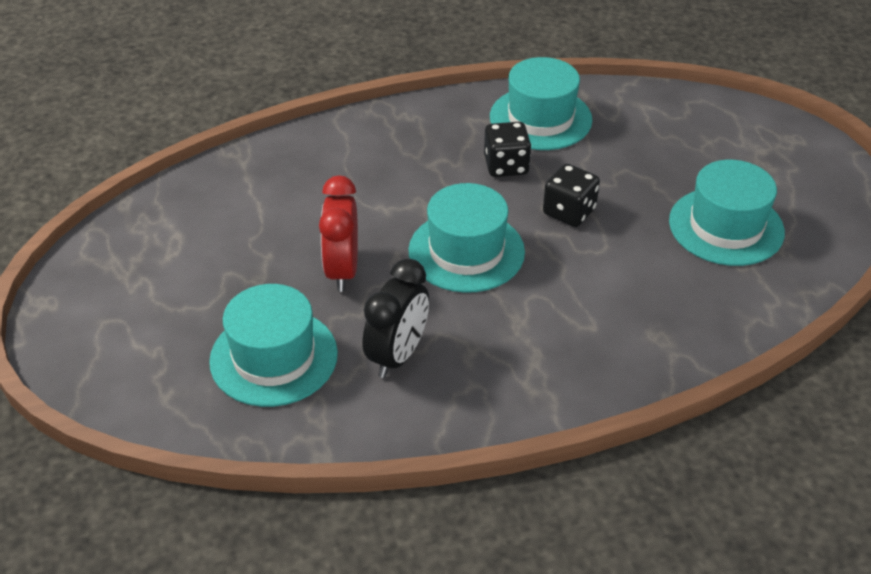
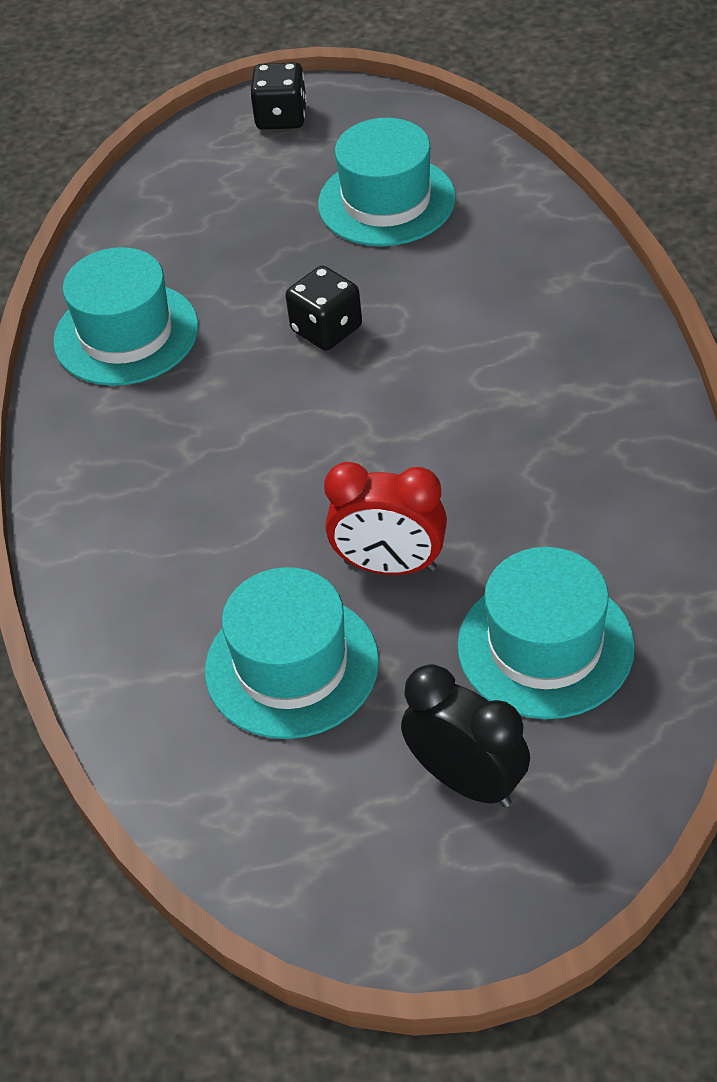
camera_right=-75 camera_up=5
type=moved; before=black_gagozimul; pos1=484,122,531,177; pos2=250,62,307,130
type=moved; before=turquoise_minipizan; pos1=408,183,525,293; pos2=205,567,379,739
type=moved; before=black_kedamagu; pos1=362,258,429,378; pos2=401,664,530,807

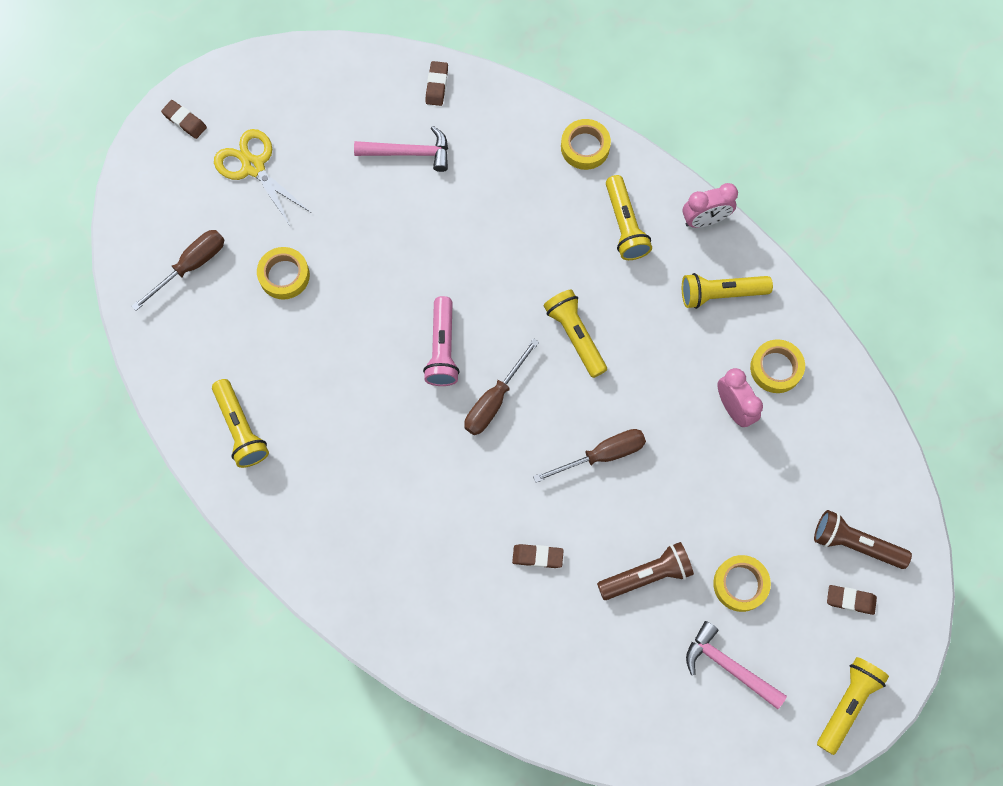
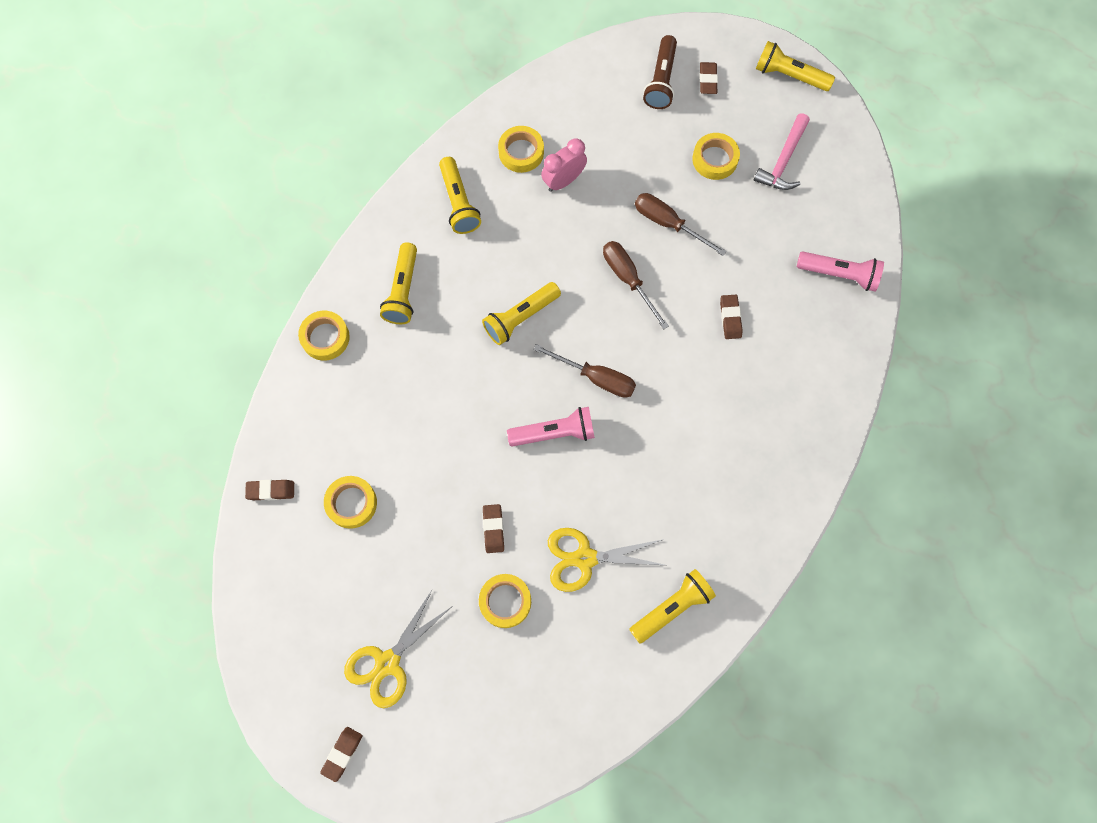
camera_right=-100 camera_up=0
type=replaced; before=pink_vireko; after=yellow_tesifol; pos1=354,126,448,172; pos2=324,476,377,529
type=turned; before=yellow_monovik; pos1=606,175,652,260; pos2=380,242,417,324; turn=120
type=removed; before=pink_kedamagu; pos1=683,183,738,228
type=moved; before=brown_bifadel; pos1=131,230,224,311; pos2=635,193,727,256
type=removed; before=brown_monovik; pos1=597,542,694,600
type=added; after=pink_monovik; pos2=797,252,884,292
type=added; after=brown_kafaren; pos2=483,504,504,553
type=added; after=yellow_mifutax; pos2=548,528,664,592

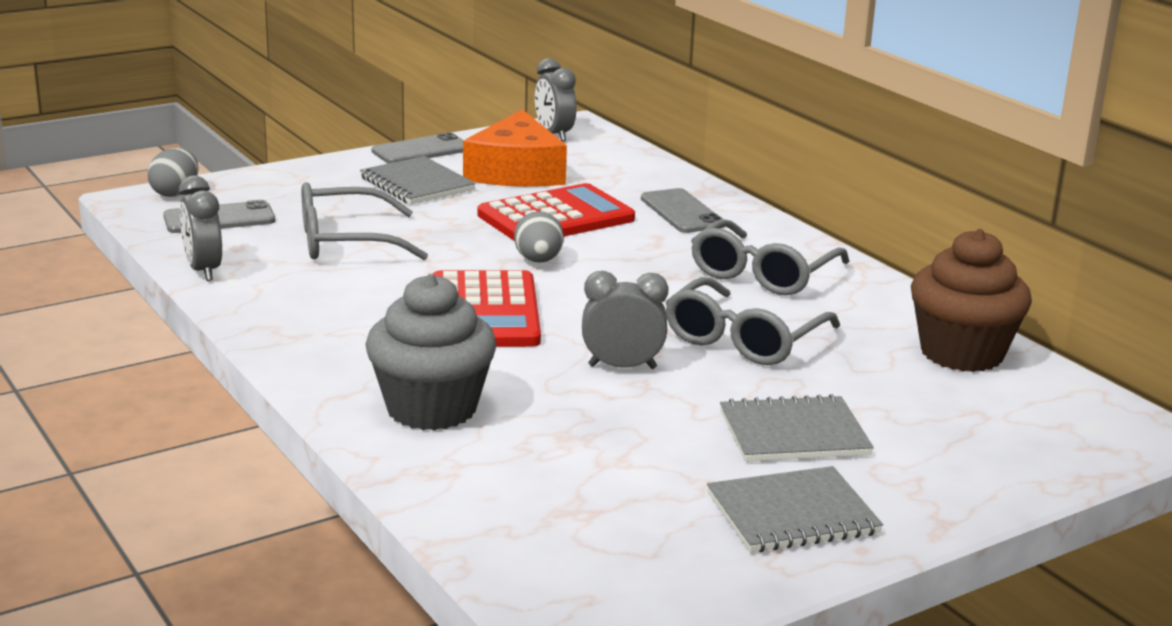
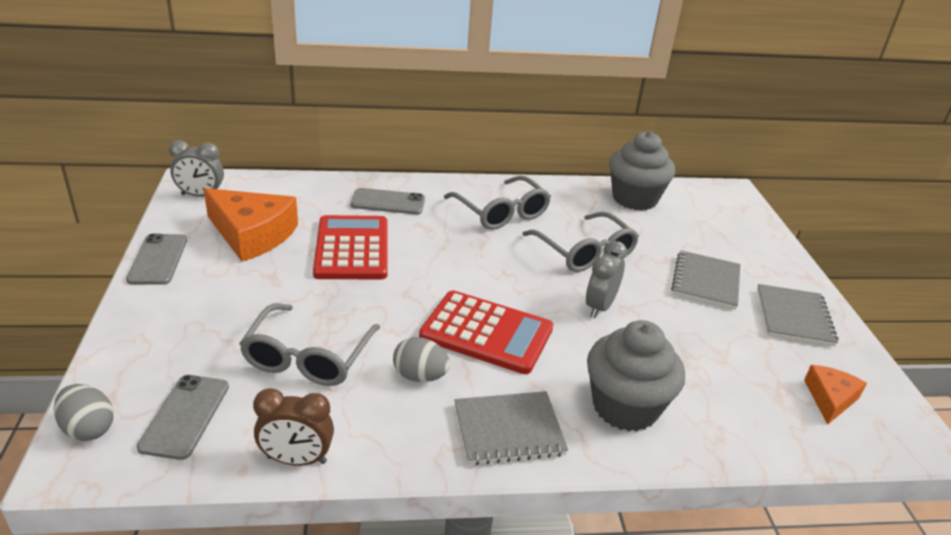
camera_right=-65 camera_up=10
type=moved; before=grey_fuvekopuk; pos1=360,156,476,205; pos2=454,391,568,465
type=recoloured; before=grey_kedamagu; after=brown_kedamagu; pos1=179,176,222,281; pos2=253,388,334,466
type=moved; before=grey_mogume; pos1=514,211,564,263; pos2=393,337,450,382
type=recoloured; before=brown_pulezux; after=grey_pulezux; pos1=911,229,1032,372; pos2=609,131,675,211
type=added; after=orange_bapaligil; pos2=804,365,867,425

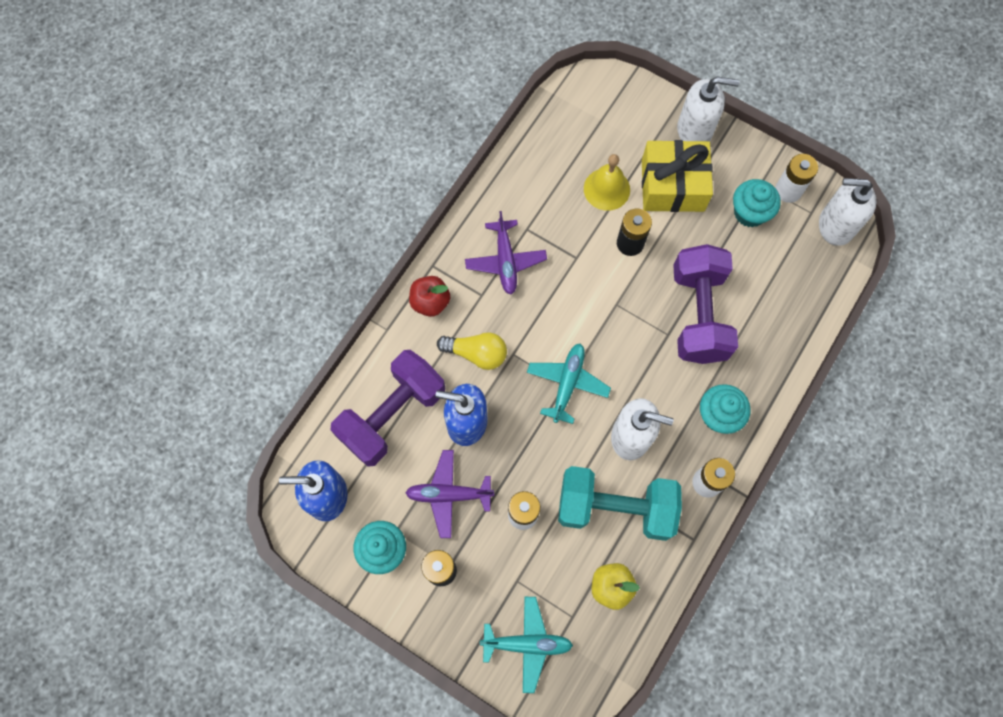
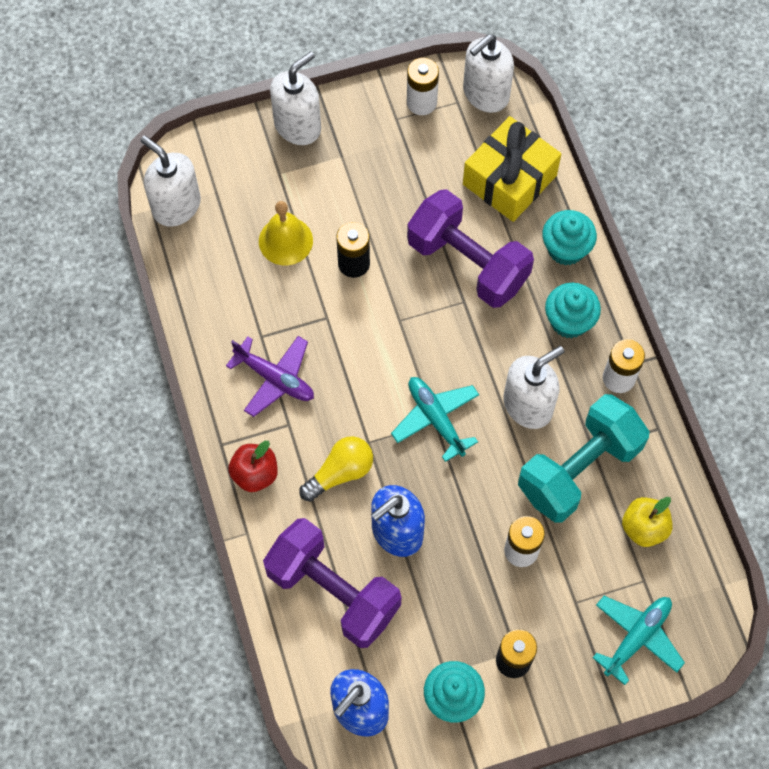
camera_right=-50 camera_up=-5
type=moved; before=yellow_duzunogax; pos1=642,140,713,212; pos2=463,116,561,222
type=moved; before=turquoise_pulezux; pos1=733,179,781,227; pos2=542,210,597,266
type=turned; before=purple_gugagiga; pos1=331,350,445,467; pos2=263,518,401,648; turn=-45
type=removed; before=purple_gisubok; pos1=405,450,494,538
type=added; after=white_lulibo; pos2=140,136,201,227

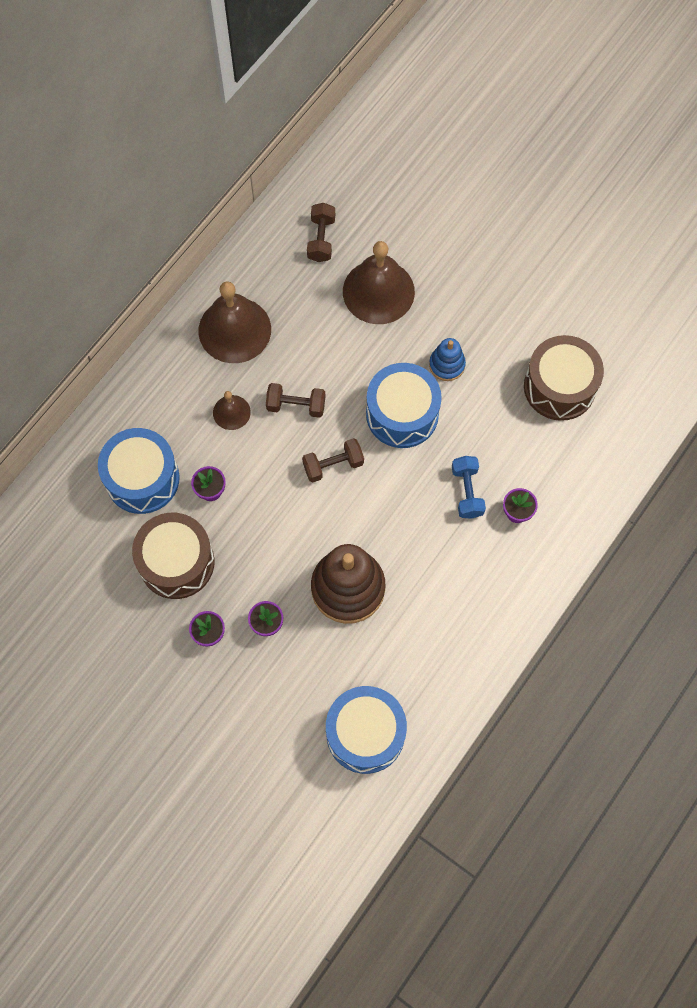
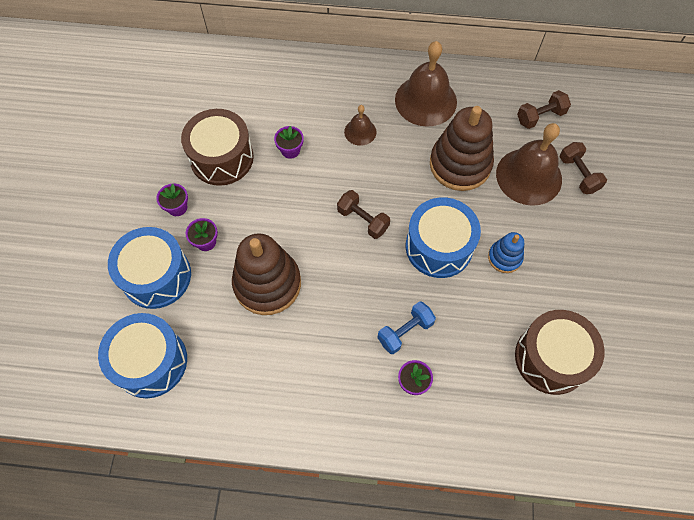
camera_right=60 camera_up=-5
type=moved; before=brown_gugagiga; pos1=266,383,326,418; pos2=560,142,607,194
type=moved; before=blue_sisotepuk; pos1=98,428,180,514; pos2=108,227,191,309
type=added; after=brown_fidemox; pos2=430,106,494,191

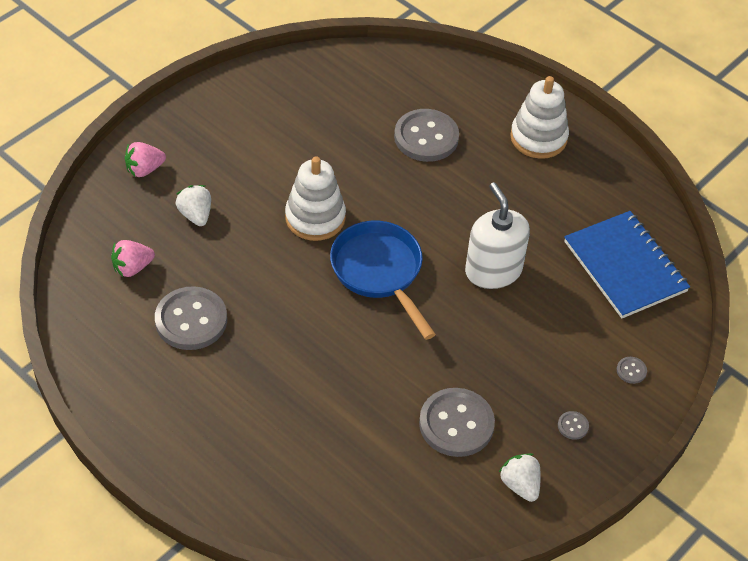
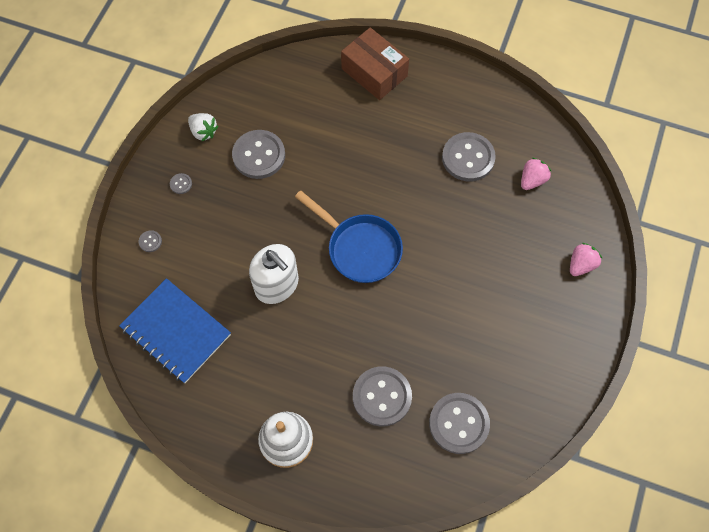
camera_right=160 camera_up=15
type=removed; before=white_fidemox; pos1=285,156,346,241
type=removed; before=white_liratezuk; pos1=176,185,211,226
type=added; after=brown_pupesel; pos2=341,28,409,100
type=added; after=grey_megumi; pos2=429,393,490,454

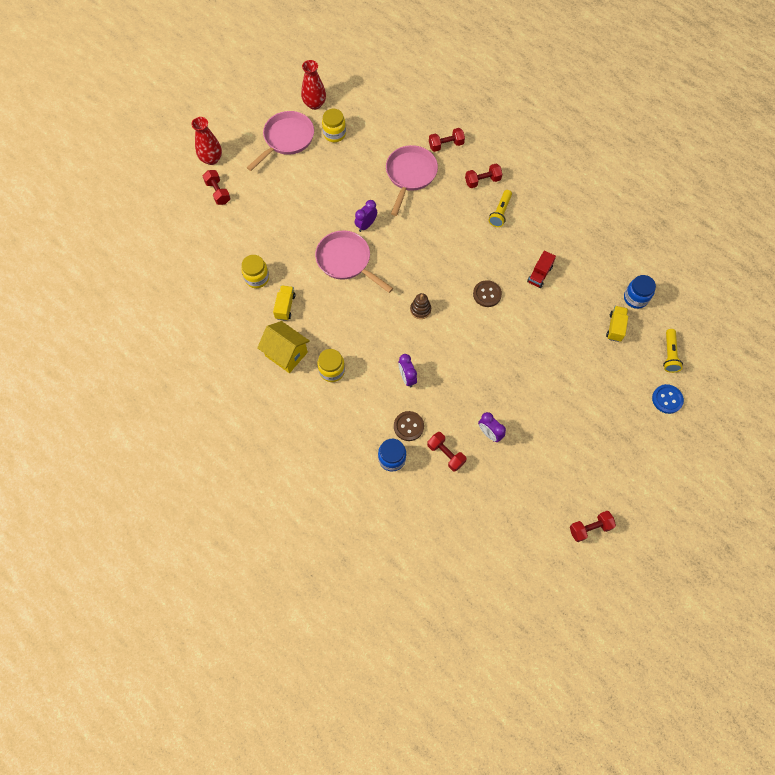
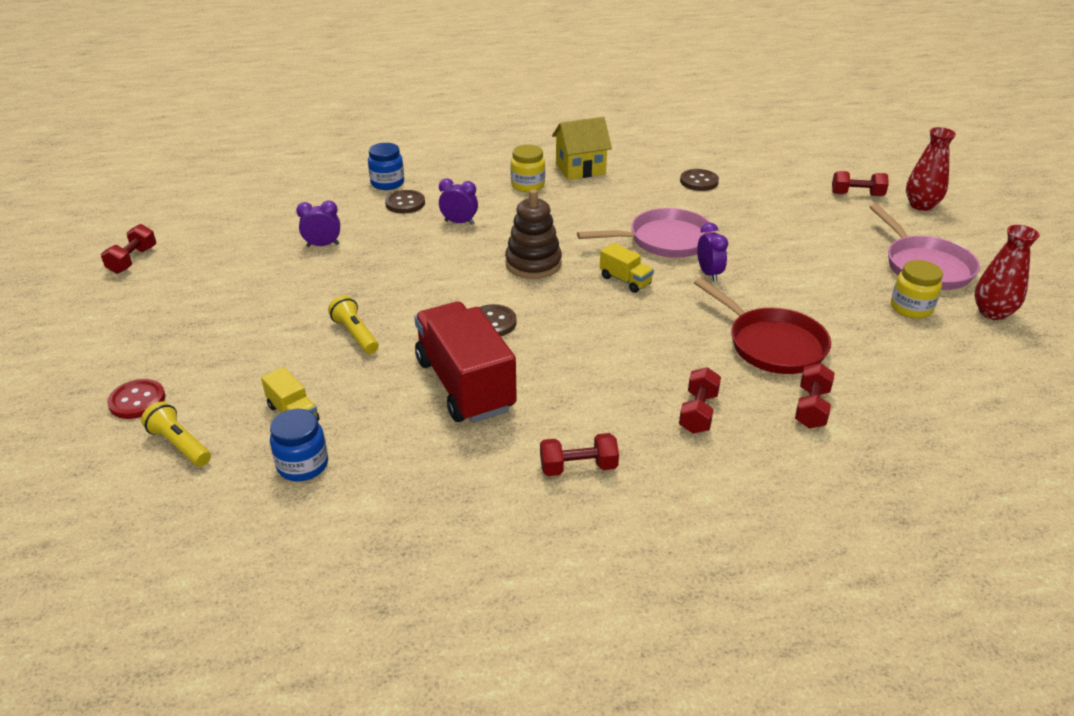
camera_right=125 camera_up=-30
type=recoloured; before=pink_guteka; after=red_guteka; pos1=386,145,438,216; pos2=694,278,831,374
type=moved; before=yellow_monovik; pos1=488,190,512,227; pos2=328,295,379,354
type=resized; before=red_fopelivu; pos1=527,251,556,288; pos2=414,302,517,423; scale=2.2
type=replaced; before=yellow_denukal; after=brown_megumi; pos1=241,255,269,288; pos2=680,169,719,191
type=moved; before=yellow_fopelivu; pos1=273,285,296,321; pos2=600,243,654,293
type=resized; before=brown_fidemox; pos1=410,293,431,319; pos2=505,189,562,279; scale=1.75
type=recoloured; before=blue_megumi; after=red_megumi; pos1=652,384,684,414; pos2=107,379,165,419
type=moved; before=red_gugagiga; pos1=427,432,467,472; pos2=540,433,619,476

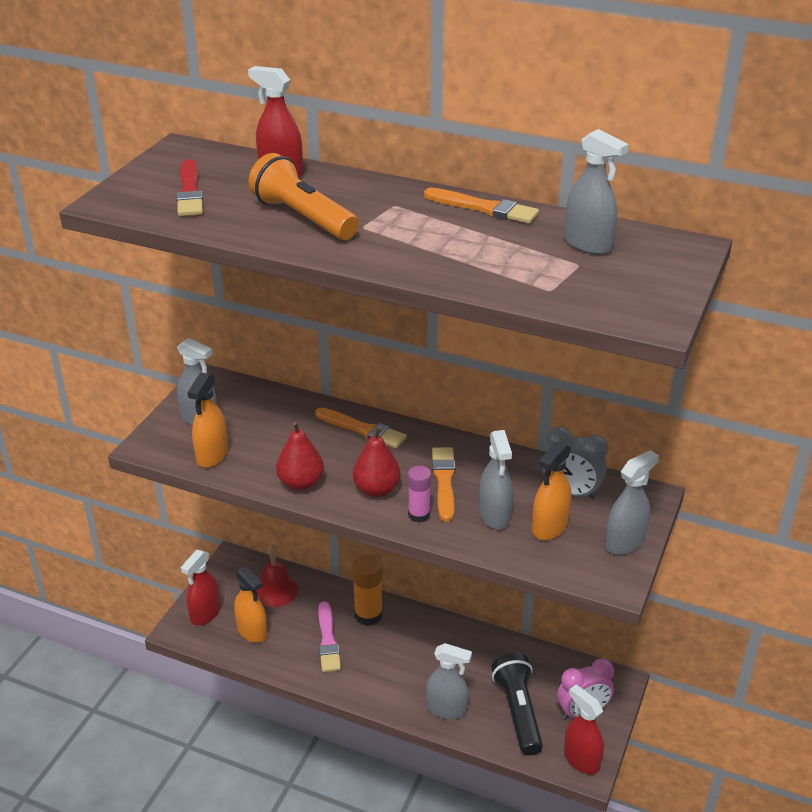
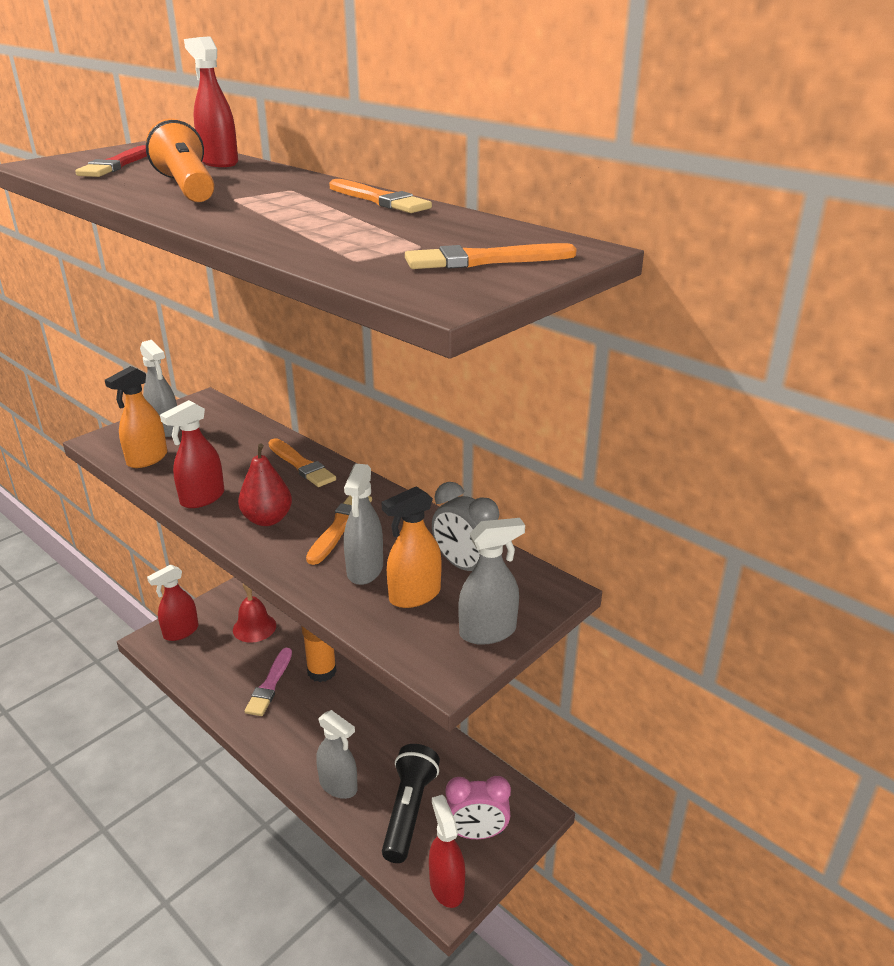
camera_right=20 camera_up=-5
type=removed; before=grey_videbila; pos1=564,129,629,255
type=replaced; before=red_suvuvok; after=red_videbila; pos1=276,421,324,491; pos2=160,400,224,508
type=removed; before=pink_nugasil; pos1=408,466,431,522
type=removed; before=orange_videbila; pos1=234,566,267,643
type=added; after=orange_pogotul; pos2=405,243,577,269

